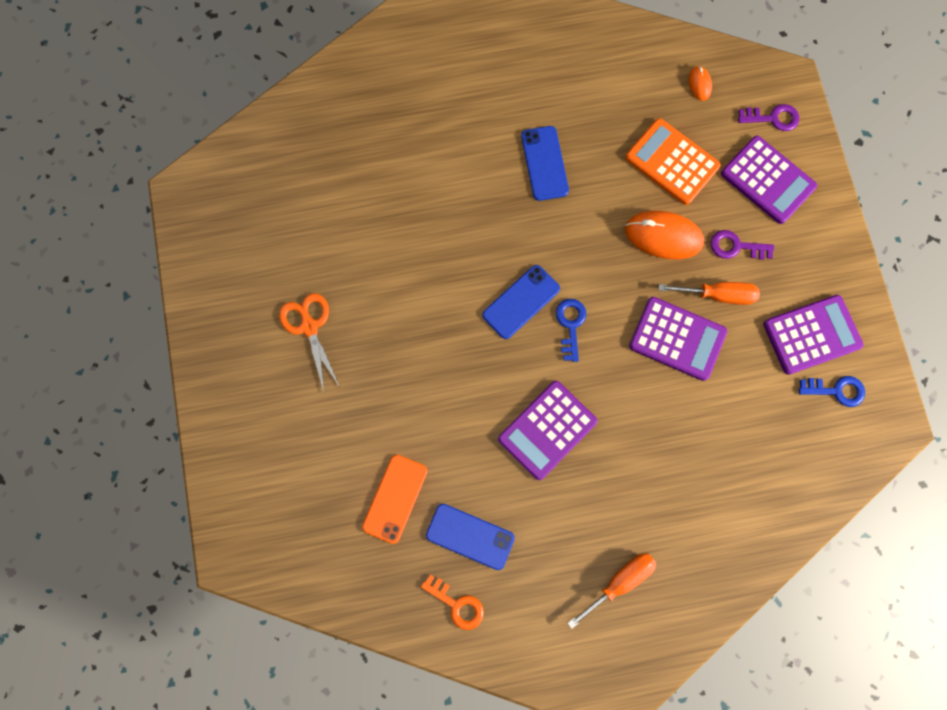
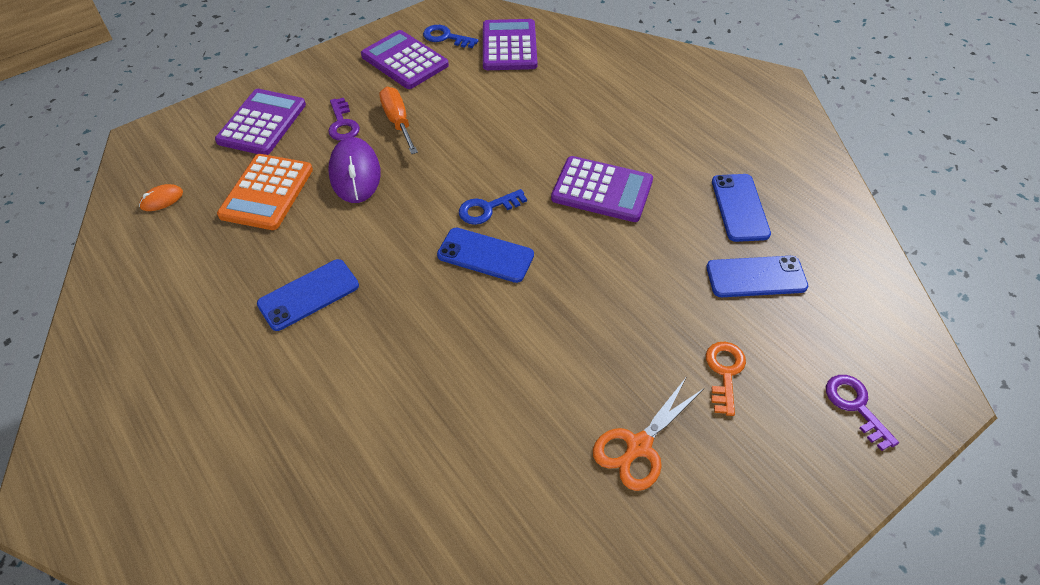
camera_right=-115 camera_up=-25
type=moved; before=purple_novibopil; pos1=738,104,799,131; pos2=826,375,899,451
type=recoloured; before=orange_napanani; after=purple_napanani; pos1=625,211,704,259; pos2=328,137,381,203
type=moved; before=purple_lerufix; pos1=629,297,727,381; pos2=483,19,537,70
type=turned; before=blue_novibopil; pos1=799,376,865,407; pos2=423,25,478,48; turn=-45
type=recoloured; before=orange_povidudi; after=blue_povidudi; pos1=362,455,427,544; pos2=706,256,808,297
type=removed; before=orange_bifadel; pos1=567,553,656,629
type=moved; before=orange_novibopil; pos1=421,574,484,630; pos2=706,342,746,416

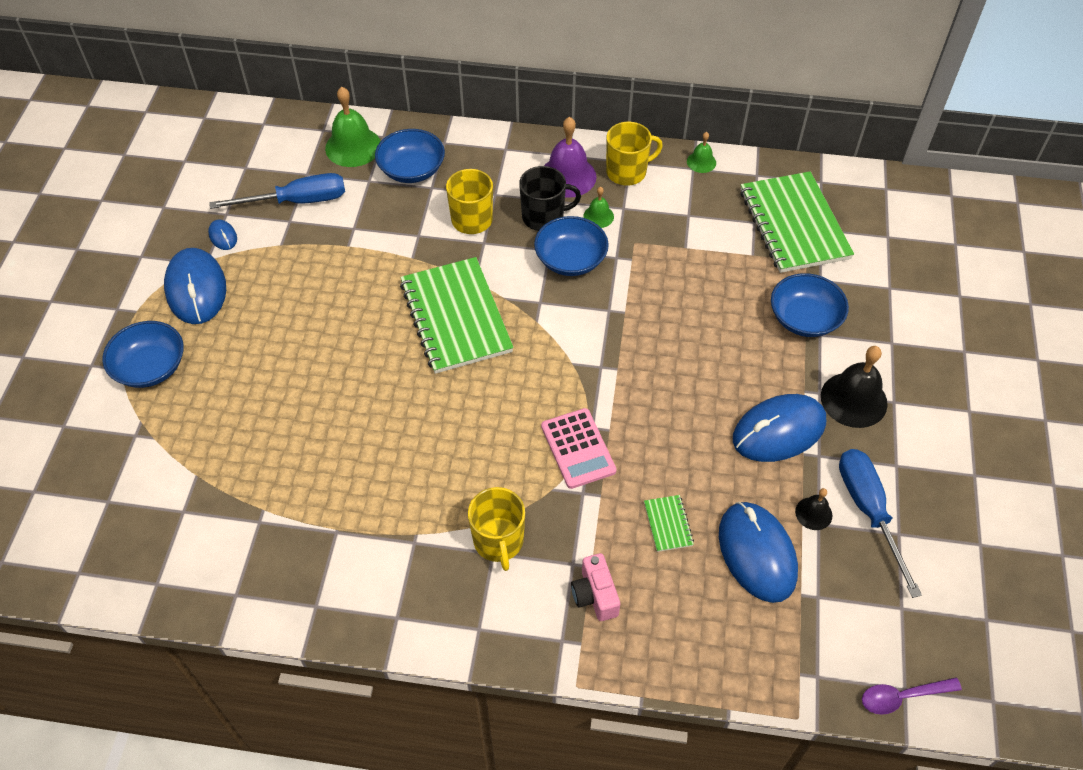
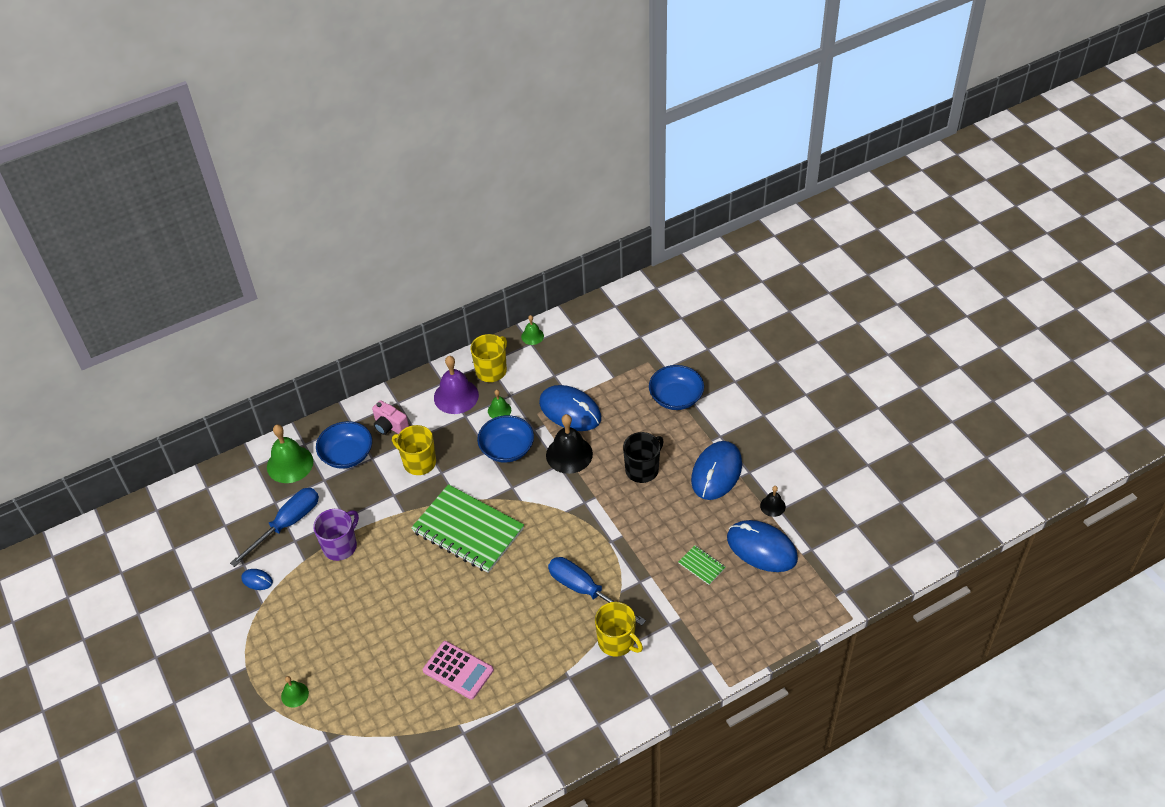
camera_right=-35 camera_up=-5
type=moved; before=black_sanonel; pos1=519,166,581,231; pos2=623,432,664,483
type=removed; before=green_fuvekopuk; pos1=740,171,854,273
type=moved; before=blue_napanani; pos1=164,248,226,324; pos2=539,385,601,431
type=replaced; before=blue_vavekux; after=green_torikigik; pos1=102,321,184,388; pos2=281,676,309,708
type=moved; before=black_torikigik; pos1=821,346,887,428; pos2=546,414,593,474
type=moved; before=pink_lerufix; pos1=541,408,616,489; pos2=423,641,494,700
type=moved; before=blue_bifadel; pos1=839,449,922,598; pos2=548,557,646,626
type=moved; before=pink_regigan; pos1=571,553,620,621; pos2=372,400,409,435
type=removed; before=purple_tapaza; pos1=862,678,962,715
type=added; after=purple_sanonel; pos2=313,509,359,561

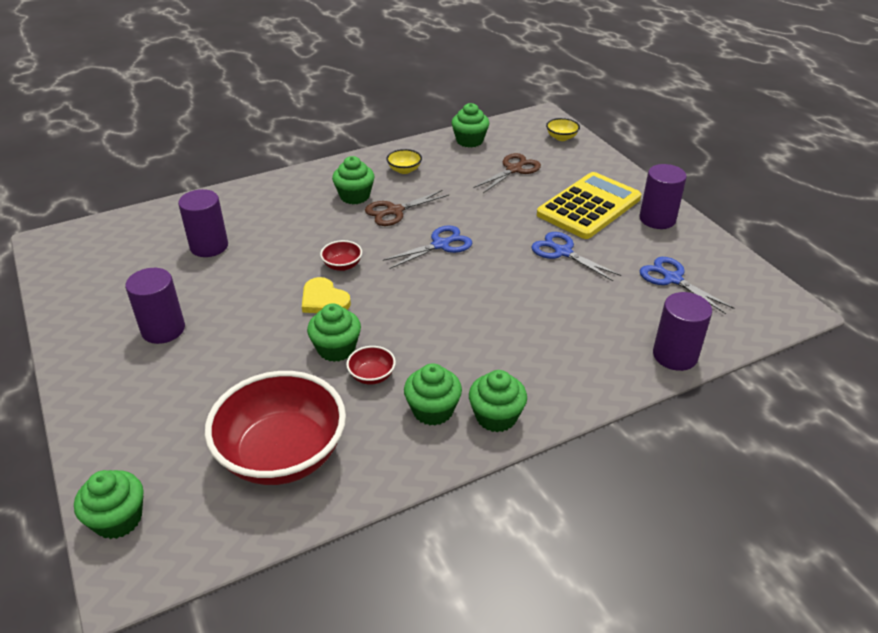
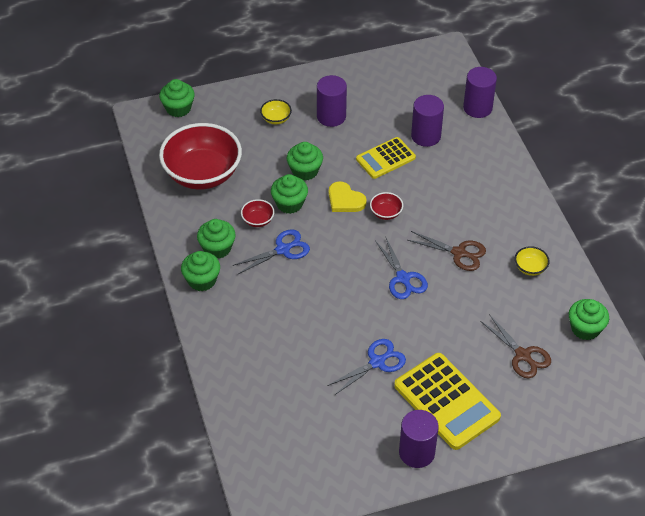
camera_right=100 camera_up=10
type=moved; before=yellow_vavekux; pos1=546,118,580,141; pos2=260,99,292,124
type=moved; before=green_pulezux; pos1=332,156,375,204; pos2=287,142,323,181
type=turned; before=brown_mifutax; pos1=365,190,449,226; pos2=408,231,486,271; turn=135
type=moved; before=blue_mifutax; pos1=640,257,734,314; pos2=232,229,310,274
type=turned; before=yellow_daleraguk; pos1=302,277,351,313; pos2=329,181,367,212; turn=-105
type=moved; before=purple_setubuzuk; pos1=653,292,712,371; pos2=463,67,497,118
type=added; after=yellow_lerufix; pos2=356,137,416,179

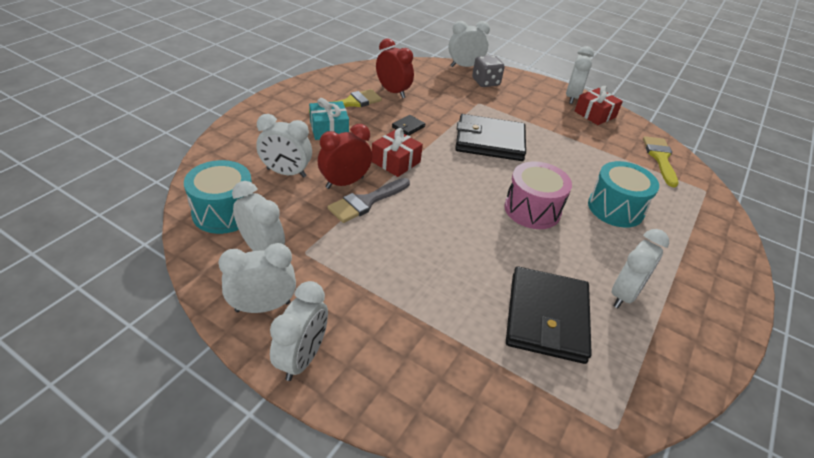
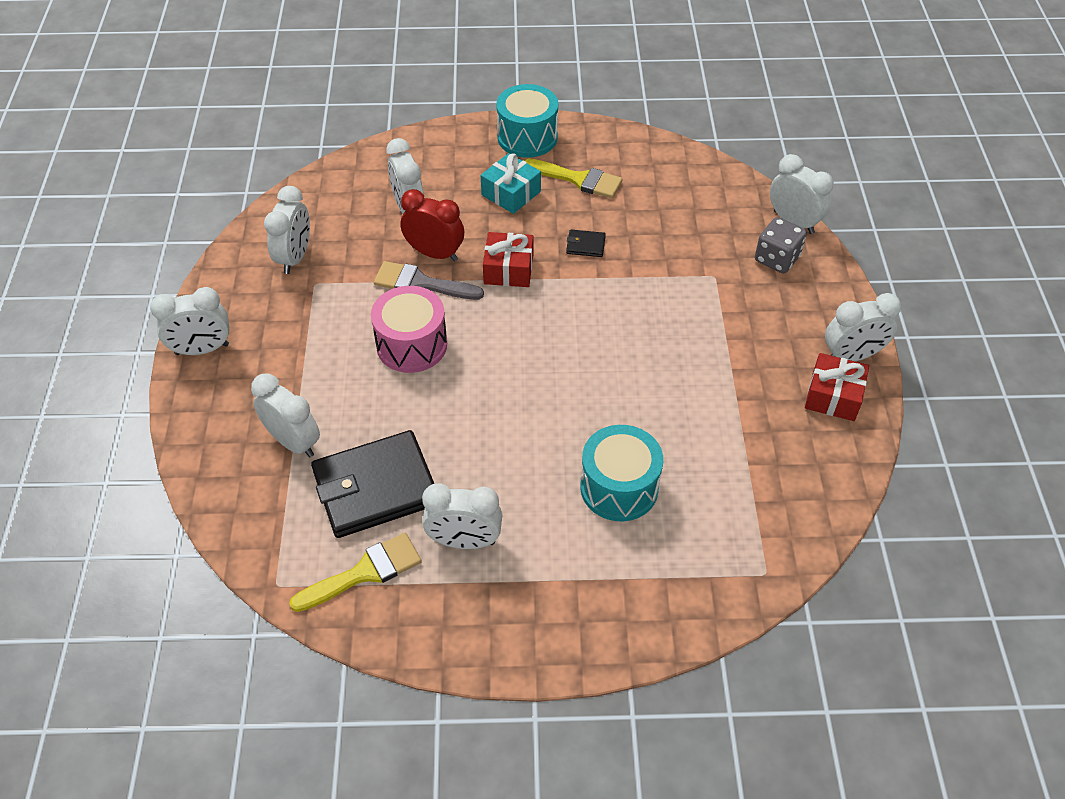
camera_right=60 camera_up=10
type=removed; before=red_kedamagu; pos1=376,38,414,98
type=removed; before=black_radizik; pos1=455,114,526,161
type=moved; before=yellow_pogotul; pos1=643,136,678,188; pos2=289,533,422,612
type=moved; before=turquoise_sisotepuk; pos1=184,160,252,234; pos2=496,84,558,158
type=moved; before=pink_sisotepuk; pos1=505,161,572,229; pos2=371,286,447,373
type=moved; before=white_kedamagu; pos1=218,243,296,313; pos2=251,373,320,457

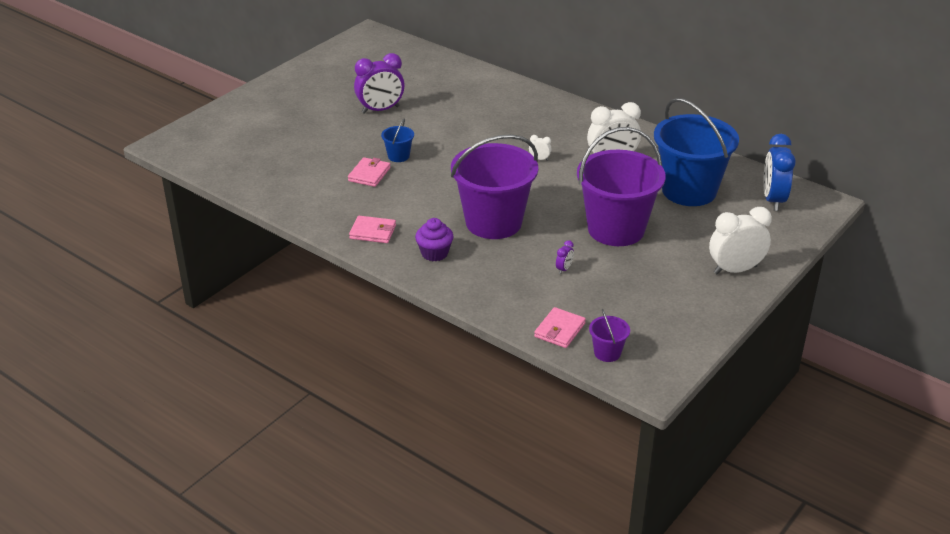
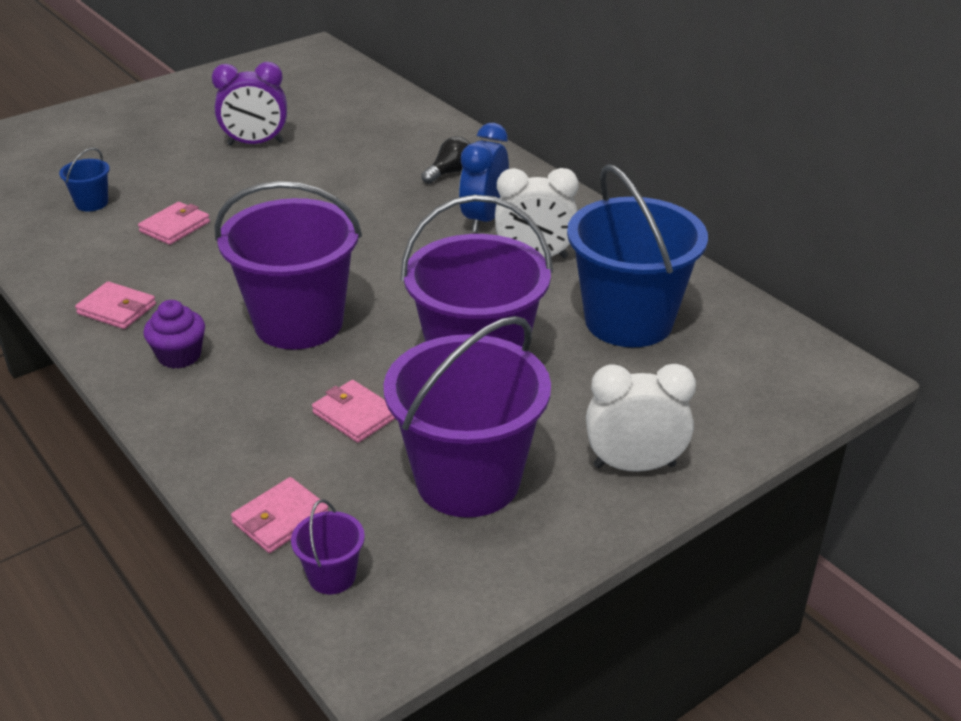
camera_right=15 camera_up=0
type=moved; before=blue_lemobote; pos1=381,119,414,162; pos2=59,148,110,211
type=moved; before=blue_kedamagu; pos1=763,134,796,211; pos2=459,123,509,233
type=removed; before=white_kedamagu; pos1=529,135,552,161
type=replaced; before=purple_kedamagu; after=pink_radizik; pos1=556,240,574,274; pos2=312,380,395,443
type=added; after=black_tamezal; pos2=421,136,471,184
type=added; after=purple_lemobote; pos2=383,316,551,518

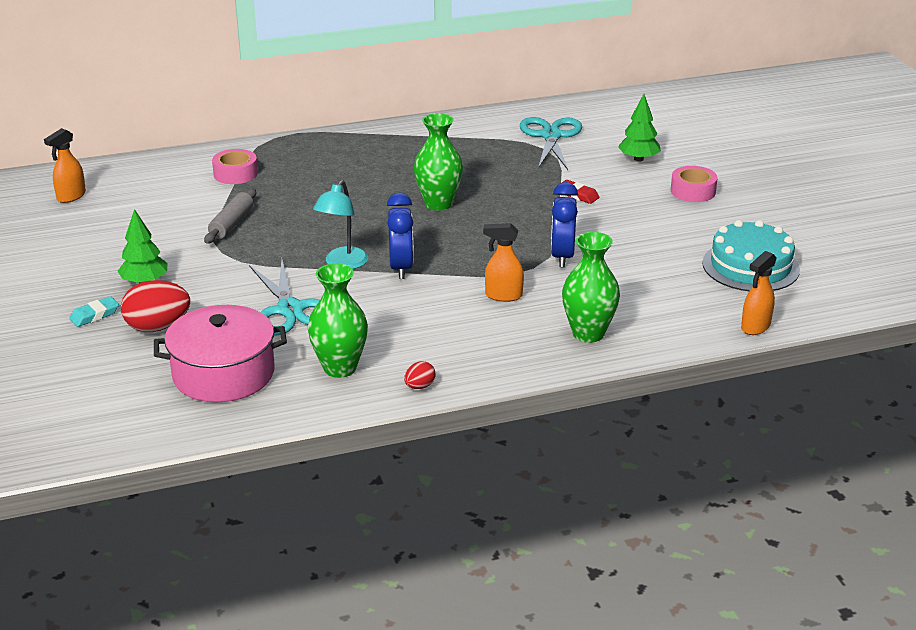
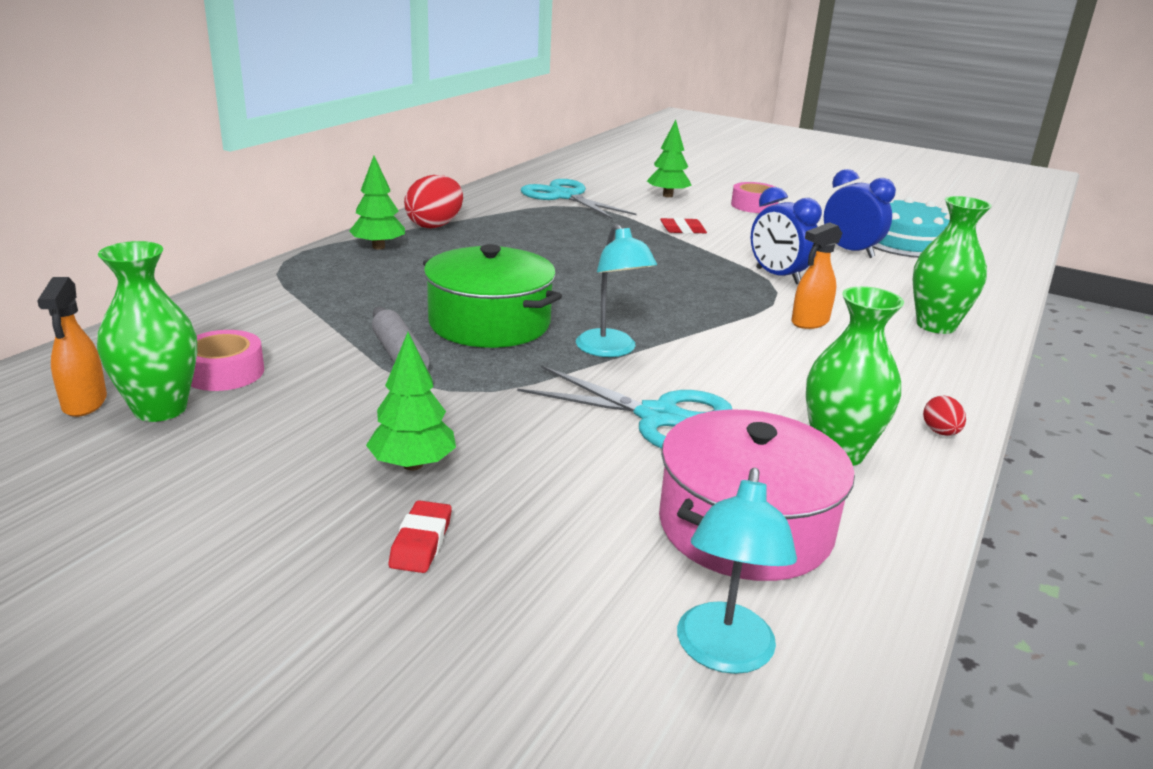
camera_right=-45 camera_up=-5
type=moved; before=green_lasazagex; pos1=414,113,463,211; pos2=97,241,197,422
type=moved; before=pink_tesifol; pos1=212,149,258,184; pos2=191,330,264,391
type=moved; before=blue_kedamagu; pos1=387,193,414,279; pos2=824,169,896,258
type=removed; before=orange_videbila; pos1=741,251,777,335
type=moved; before=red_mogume; pos1=121,280,190,332; pos2=404,175,463,228
type=recoloured; before=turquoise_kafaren; after=red_kafaren; pos1=69,296,119,327; pos2=389,500,452,573
type=added; after=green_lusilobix; pos2=349,156,405,249
type=added; after=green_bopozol; pos2=423,244,562,348
type=added; after=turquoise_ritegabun; pos2=677,468,797,674

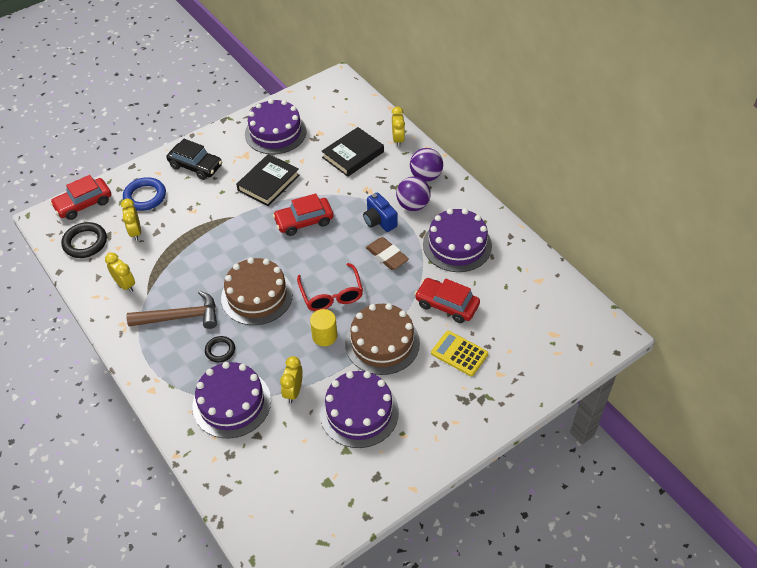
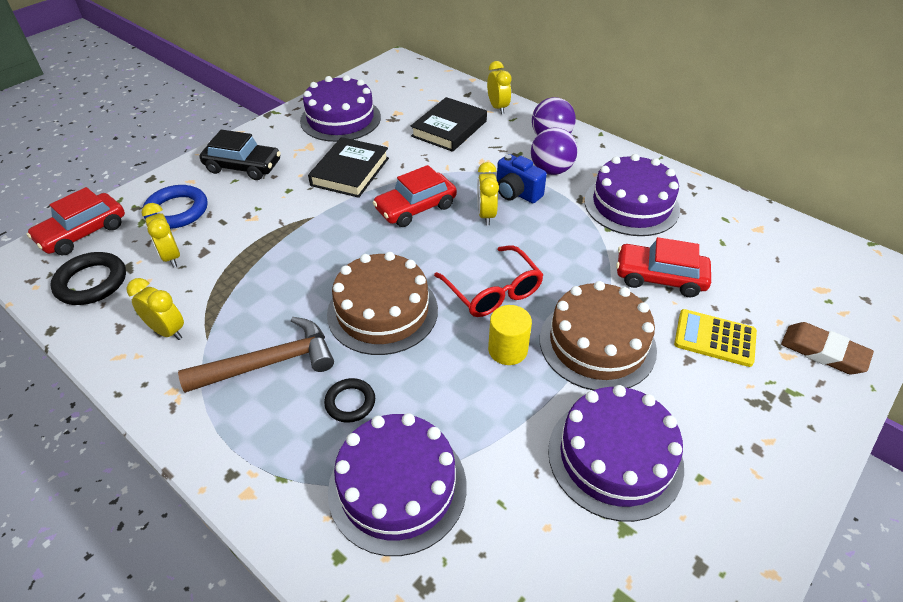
camera_right=-15 camera_up=-5
type=moved; before=brown_kafaren; pos1=366,237,409,270; pos2=781,322,874,374
type=moved; before=yellow_kedamagu; pos1=280,356,303,403; pos2=477,162,499,225

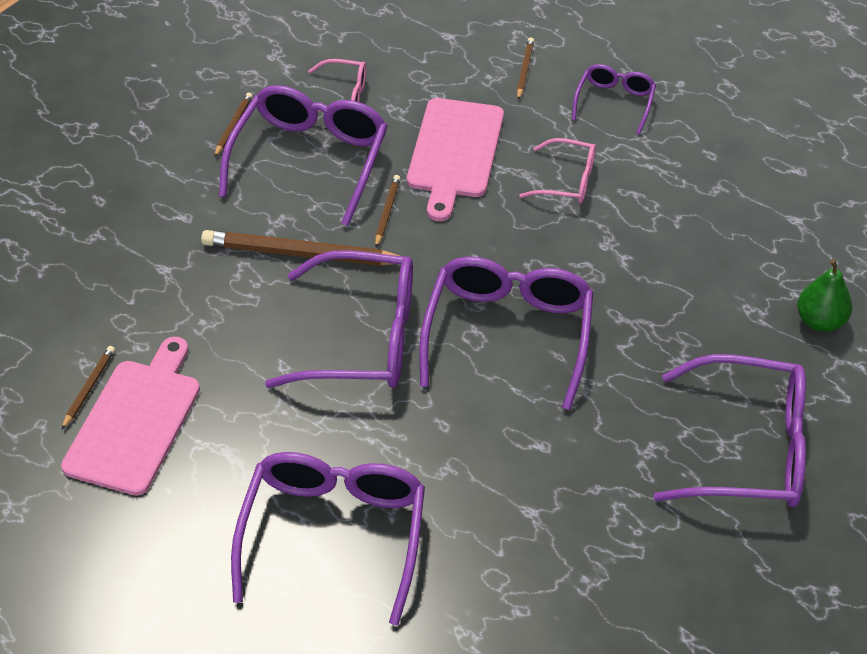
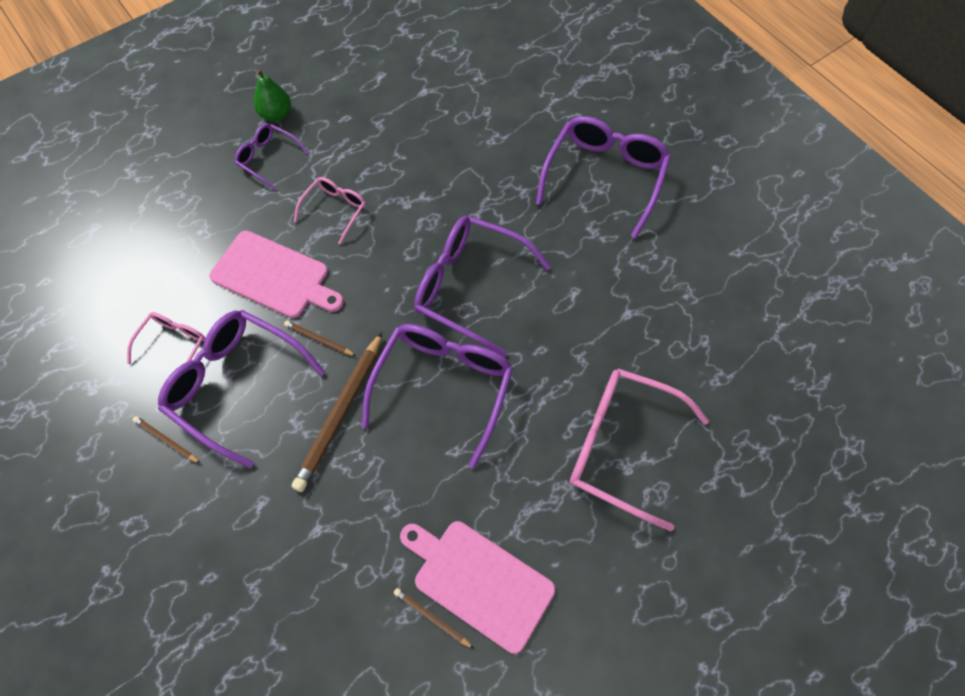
camera_right=-75 camera_up=15
type=removed; before=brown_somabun; pos1=517,38,534,100
type=moved; before=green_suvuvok; pos1=797,259,852,332; pos2=254,69,291,121
type=recoloured; before=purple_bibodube; after=pink_bibodube; pos1=231,452,425,625; pos2=570,368,709,531

